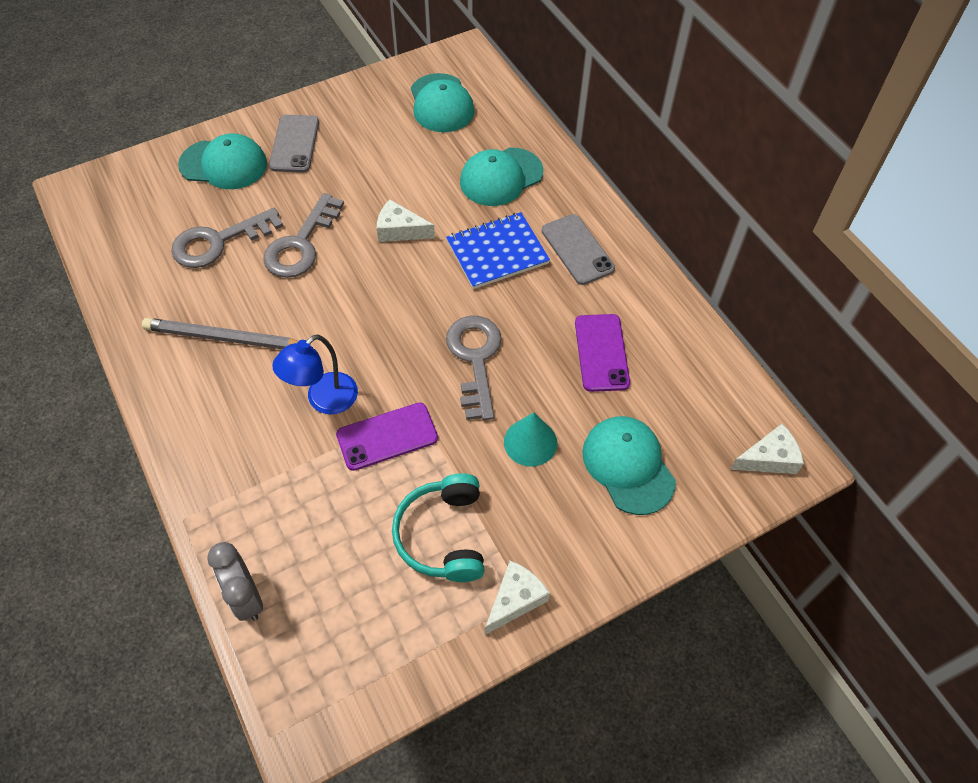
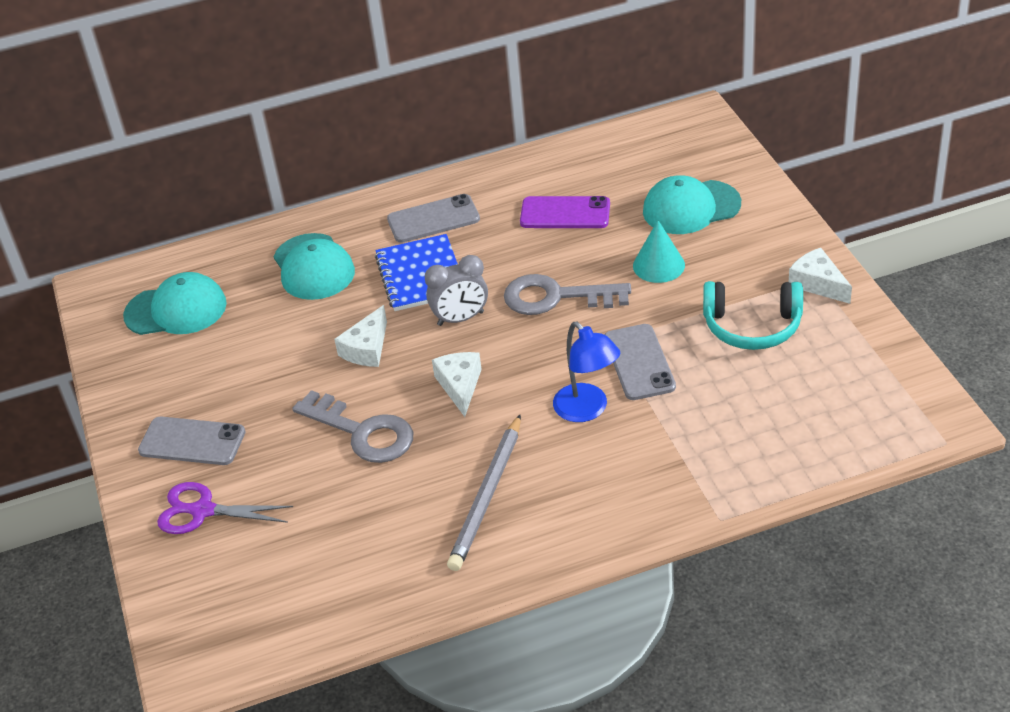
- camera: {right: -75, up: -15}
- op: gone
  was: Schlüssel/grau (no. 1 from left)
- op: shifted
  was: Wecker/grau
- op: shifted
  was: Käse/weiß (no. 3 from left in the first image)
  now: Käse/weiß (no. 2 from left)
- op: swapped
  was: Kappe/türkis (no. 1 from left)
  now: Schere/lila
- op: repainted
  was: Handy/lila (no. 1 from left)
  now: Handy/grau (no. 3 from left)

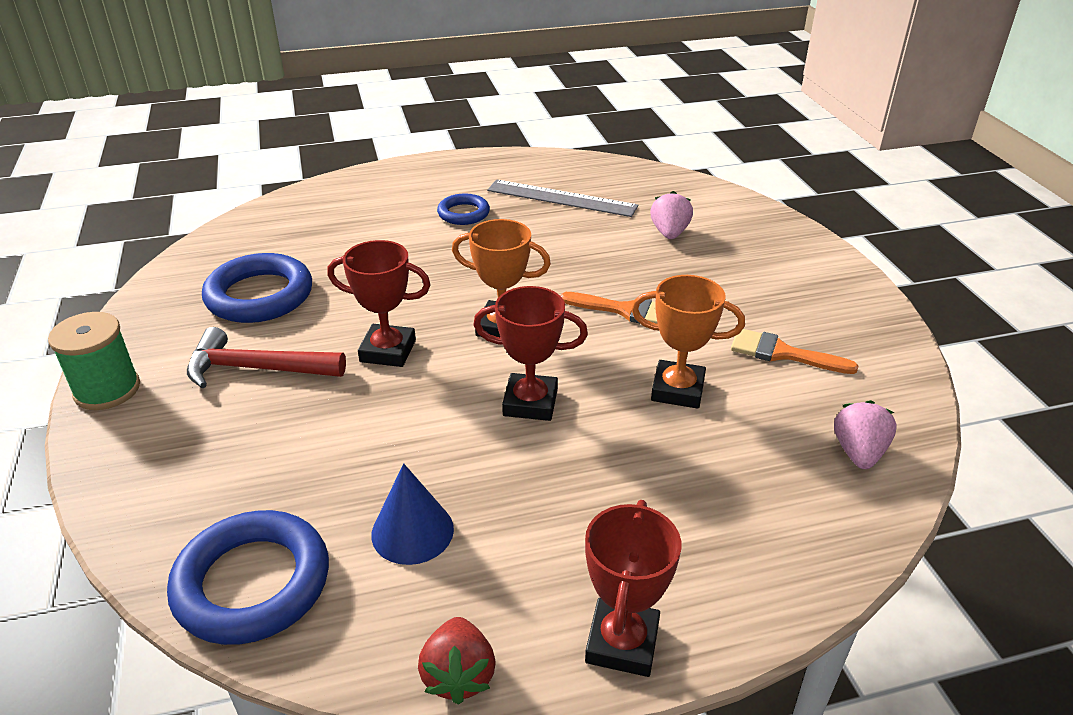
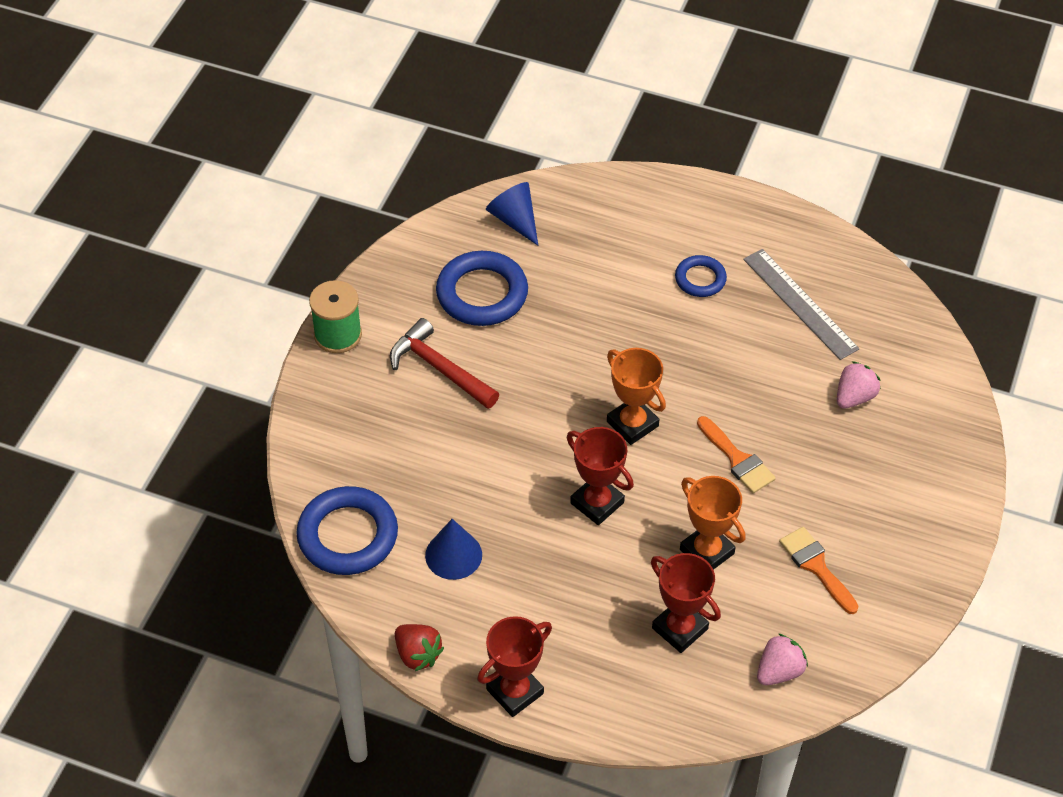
- camera: {right: 35, up: 15}
- op: new
  now: Kegel/blau (no. 2 from left)
- op: shifted
  was: Pokal/rot (no. 1 from left in the first image)
  now: Pokal/rot (no. 3 from left)
- op: rotated
  was: Erdbeere/rot
  clockwise: -75

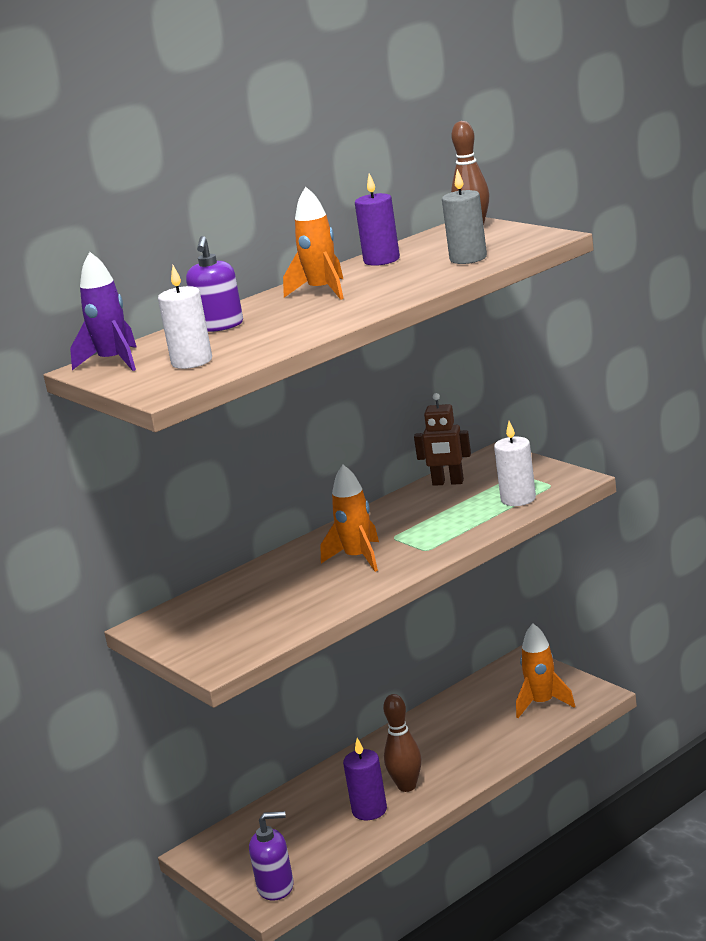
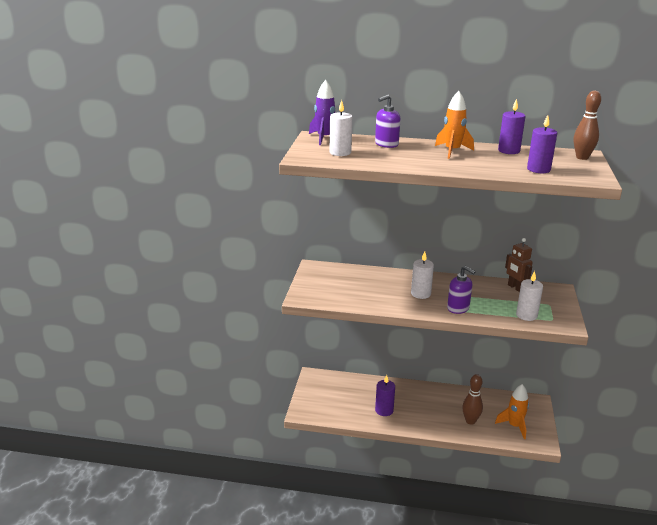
- camera: {right: 45, up: 5}
- op: shifted
  was: Seifenspender/lila (no. 2 from left)
- op: shifted
  was: Bowlingkegel/braun (no. 1 from left)
- op: swapped
  was: Rakete/orange (no. 2 from left)
  now: Kerze/weiß (no. 2 from left)
- op: repainted
  was: Kerze/grau
  now: Kerze/lila (no. 3 from left)

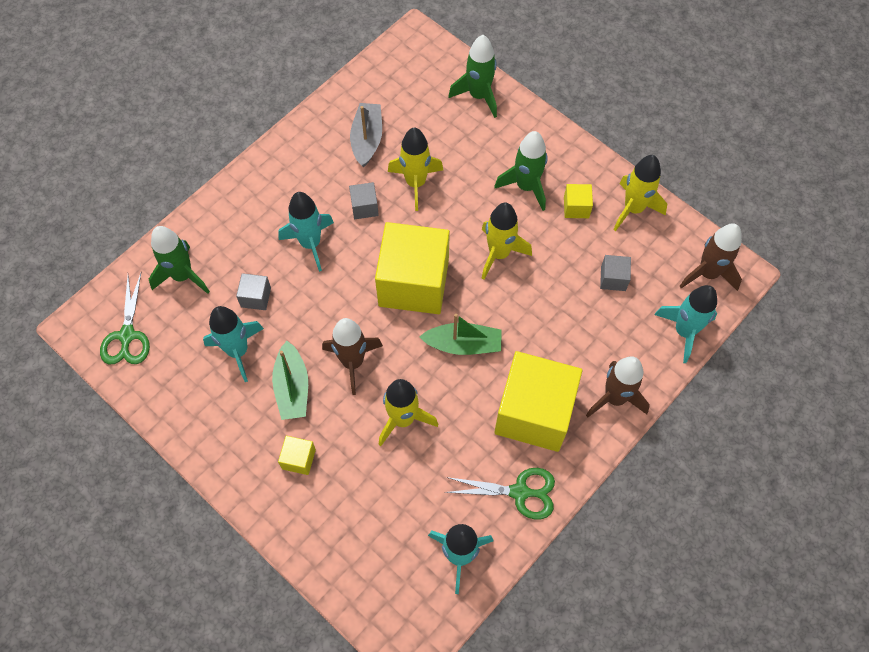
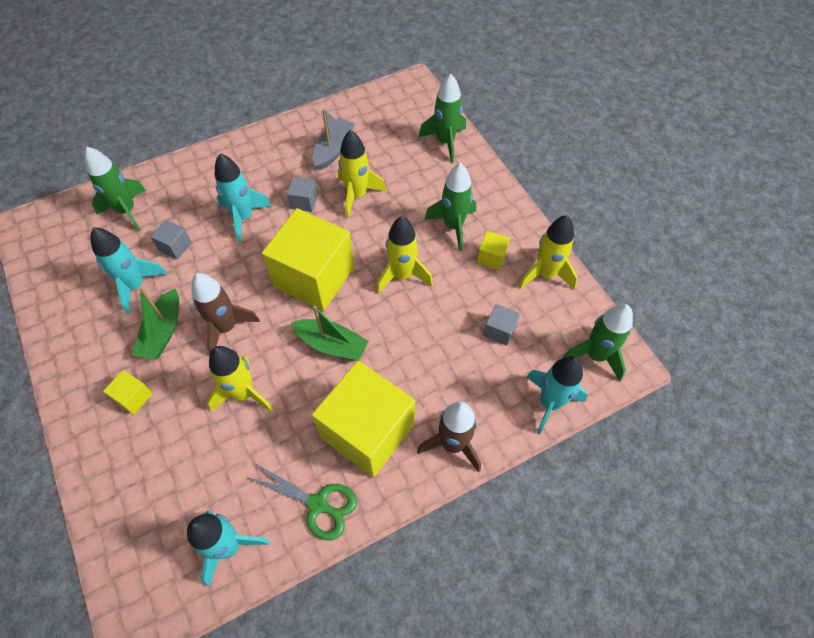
- camera: {right: 20, up: -5}
- op: gone
  was: Schere/grün (no. 1 from left)
- op: repainted
  was: Rakete/braun (no. 3 from left)
  now: Rakete/grün (no. 4 from left)

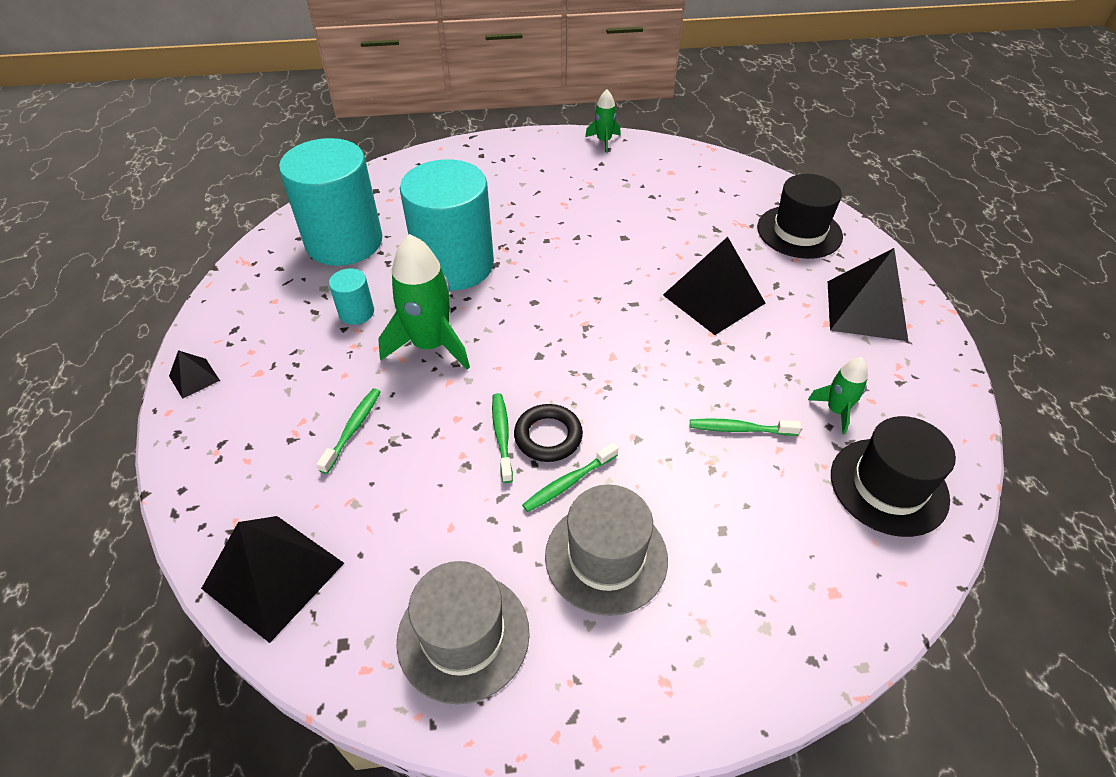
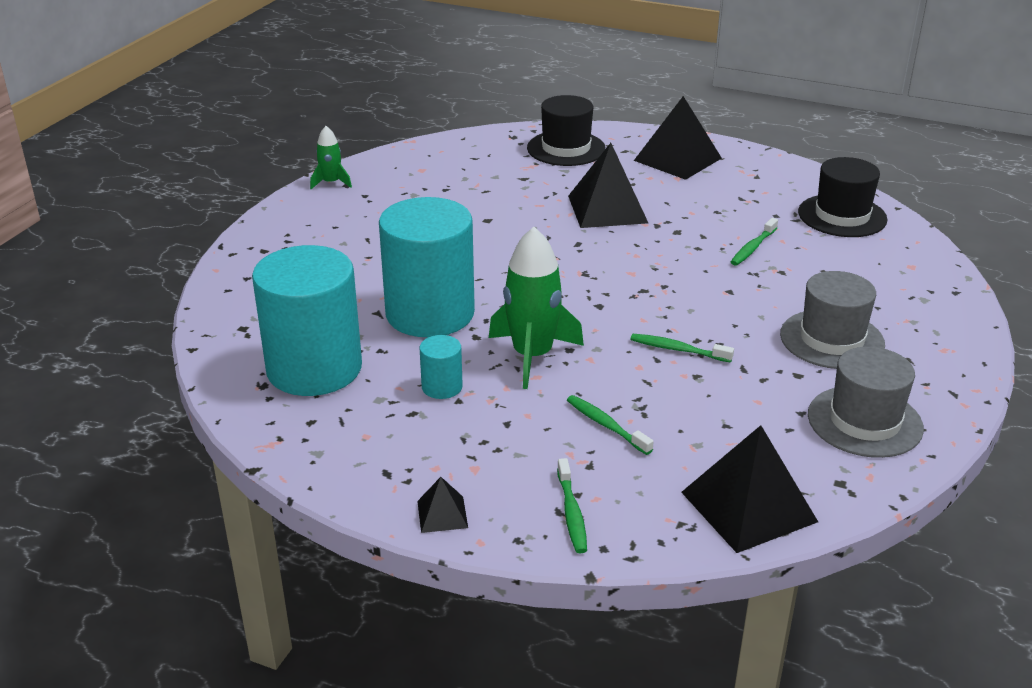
- camera: {right: -60, up: -15}
- op: gone
  was: Ring/schwarz
- op: gone
  was: Rakete/grün (no. 3 from left)
- op: shifted
  was: Zahnbürste/grün (no. 3 from left in the first image)
  now: Zahnbürste/grün (no. 1 from left)

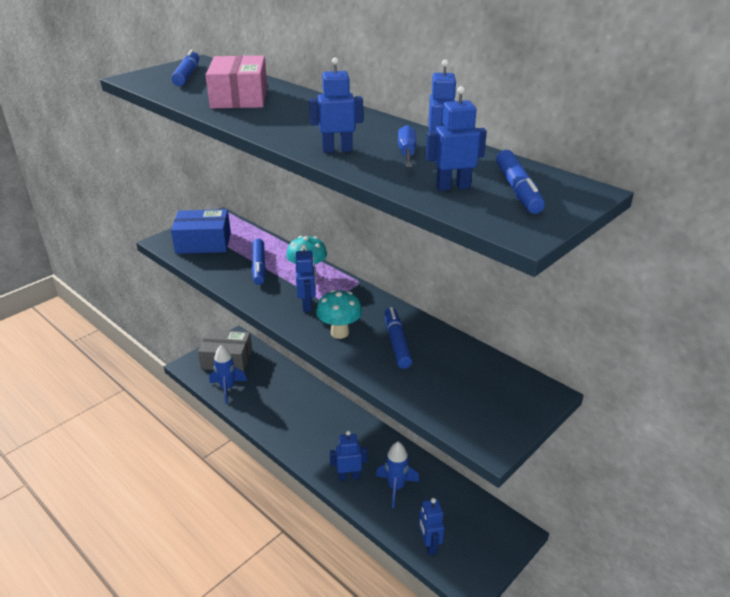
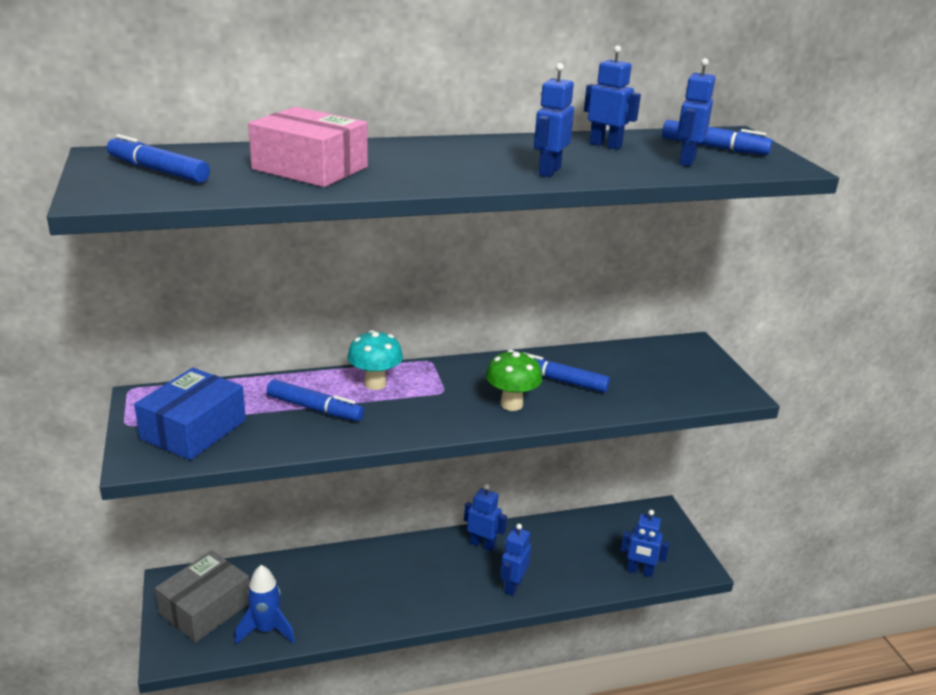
- camera: {right: -60, up: -5}
- op: gone
  was: Rakete/blau (no. 2 from left)
- op: gone
  was: Schraubenzieher/blau
- op: shifted
  was: Roboter/blau (no. 1 from left)
- op: repainted
  was: Pilz/türkis (no. 2 from left)
  now: Pilz/grün

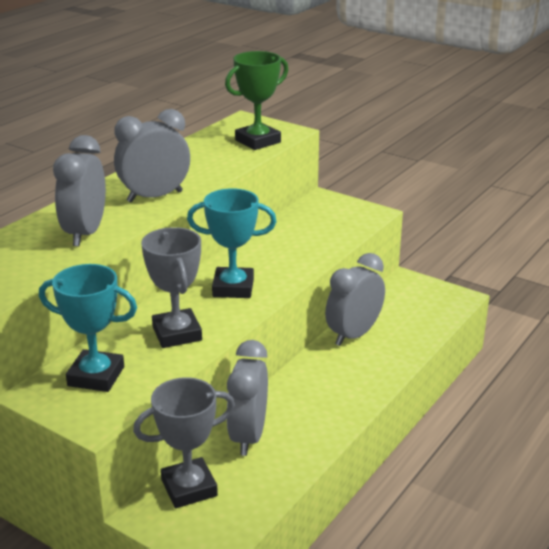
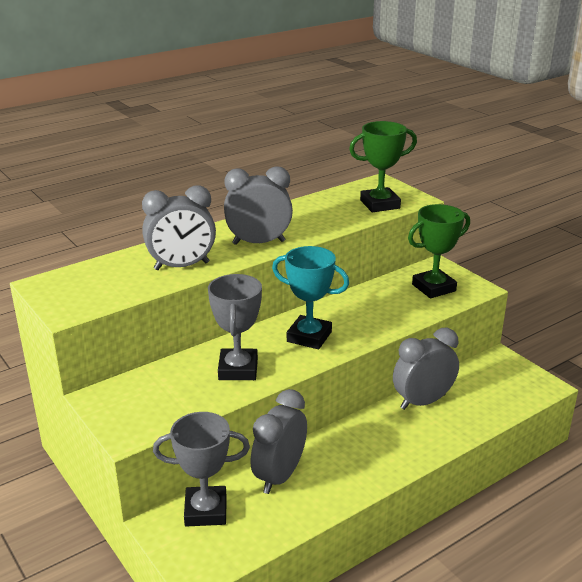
- camera: {right: 20, up: 0}
- op: gone
  was: Pokal/türkis (no. 1 from left)
- op: new
  now: Pokal/grün (no. 2 from left)
- op: rotated
  was: Wecker/grau (no. 1 from left)
  clockwise: -135

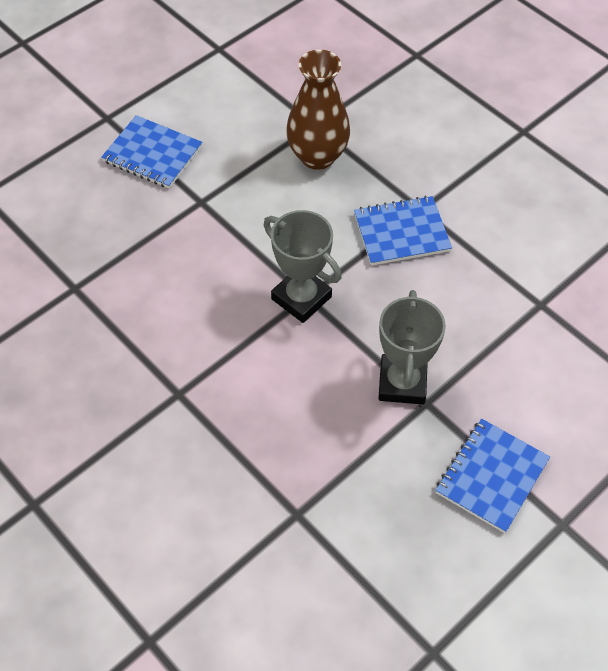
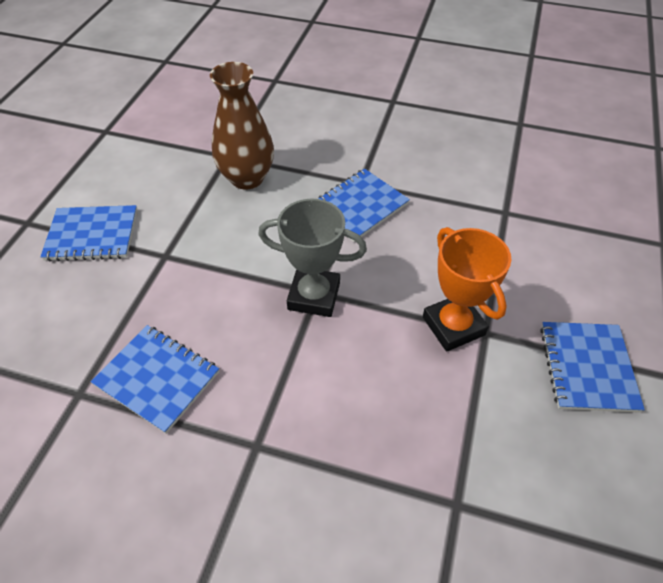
- camera: {right: -30, up: -5}
- op: new
  now: Notizbuch/blau (no. 2 from left)
- op: repainted
  was: Pokal/grau (no. 2 from left)
  now: Pokal/orange

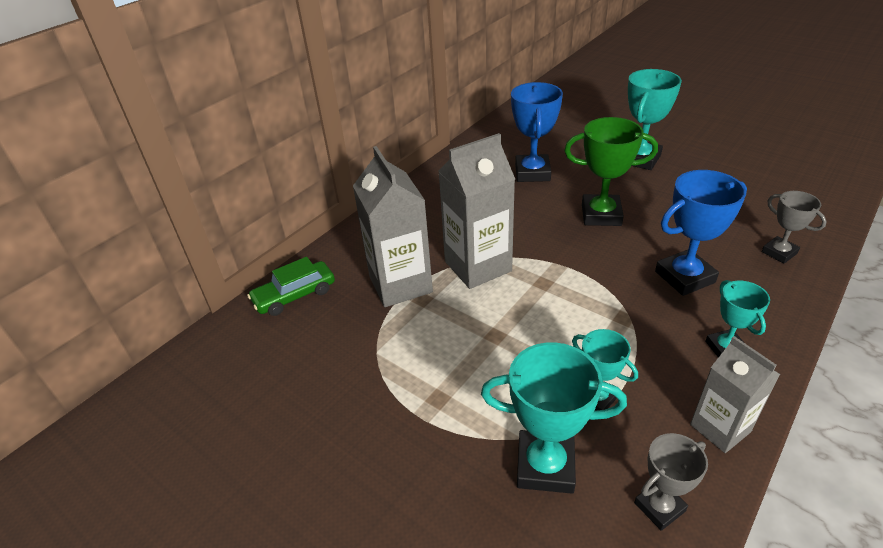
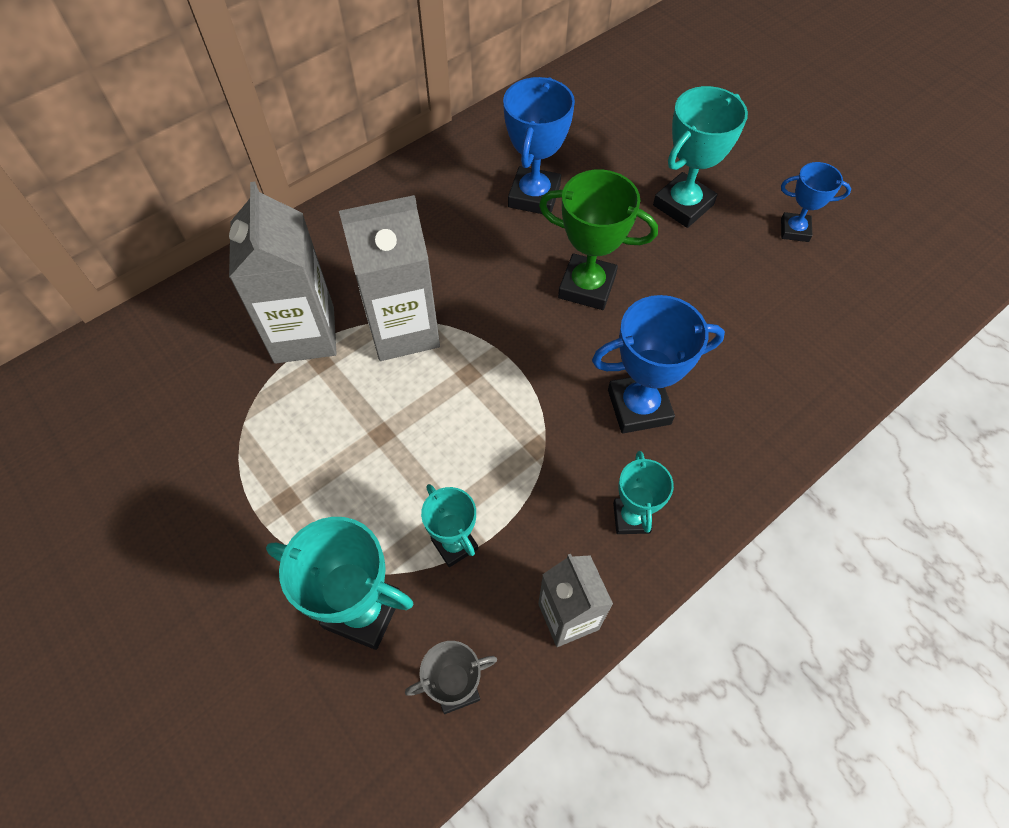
- camera: {right: 10, up: 20}
- op: gone
  was: Auto/grün
- op: gone
  was: Pokal/grau (no. 2 from left)
- op: new
  now: Pokal/blau (no. 3 from left)

